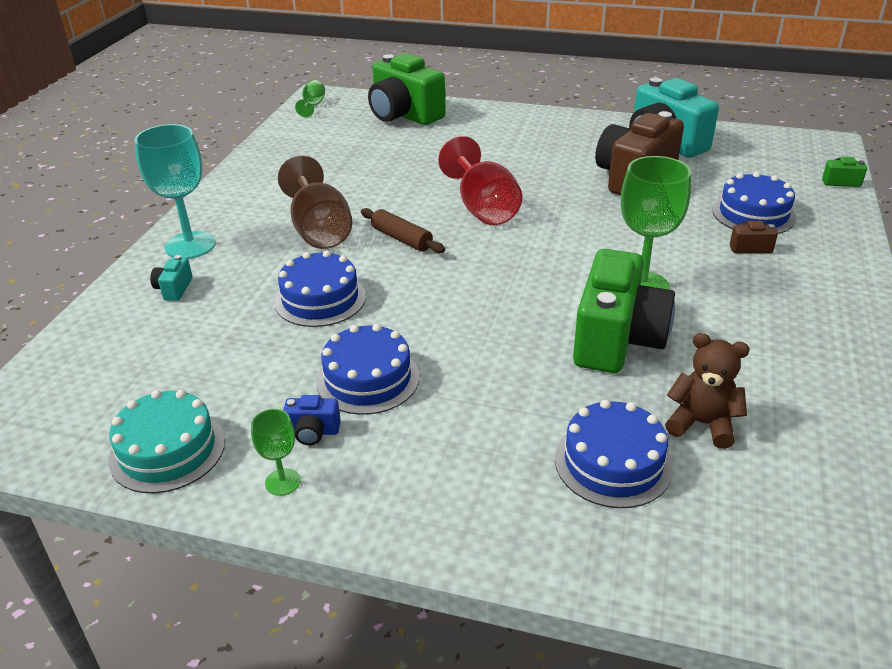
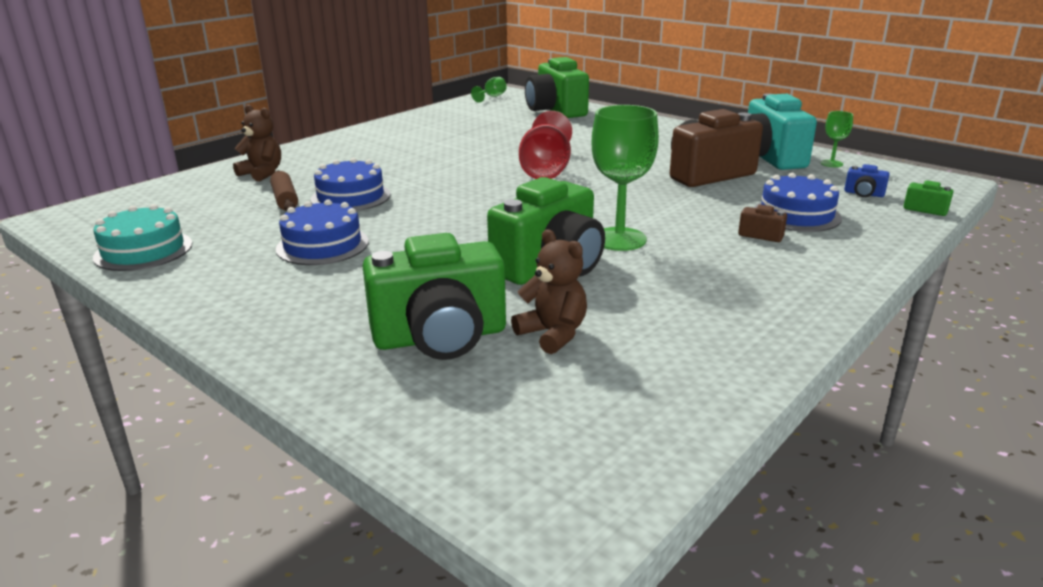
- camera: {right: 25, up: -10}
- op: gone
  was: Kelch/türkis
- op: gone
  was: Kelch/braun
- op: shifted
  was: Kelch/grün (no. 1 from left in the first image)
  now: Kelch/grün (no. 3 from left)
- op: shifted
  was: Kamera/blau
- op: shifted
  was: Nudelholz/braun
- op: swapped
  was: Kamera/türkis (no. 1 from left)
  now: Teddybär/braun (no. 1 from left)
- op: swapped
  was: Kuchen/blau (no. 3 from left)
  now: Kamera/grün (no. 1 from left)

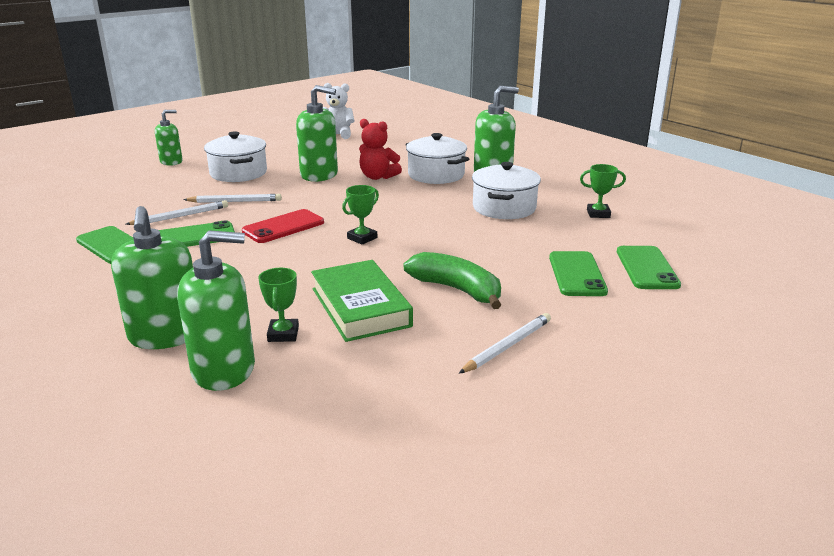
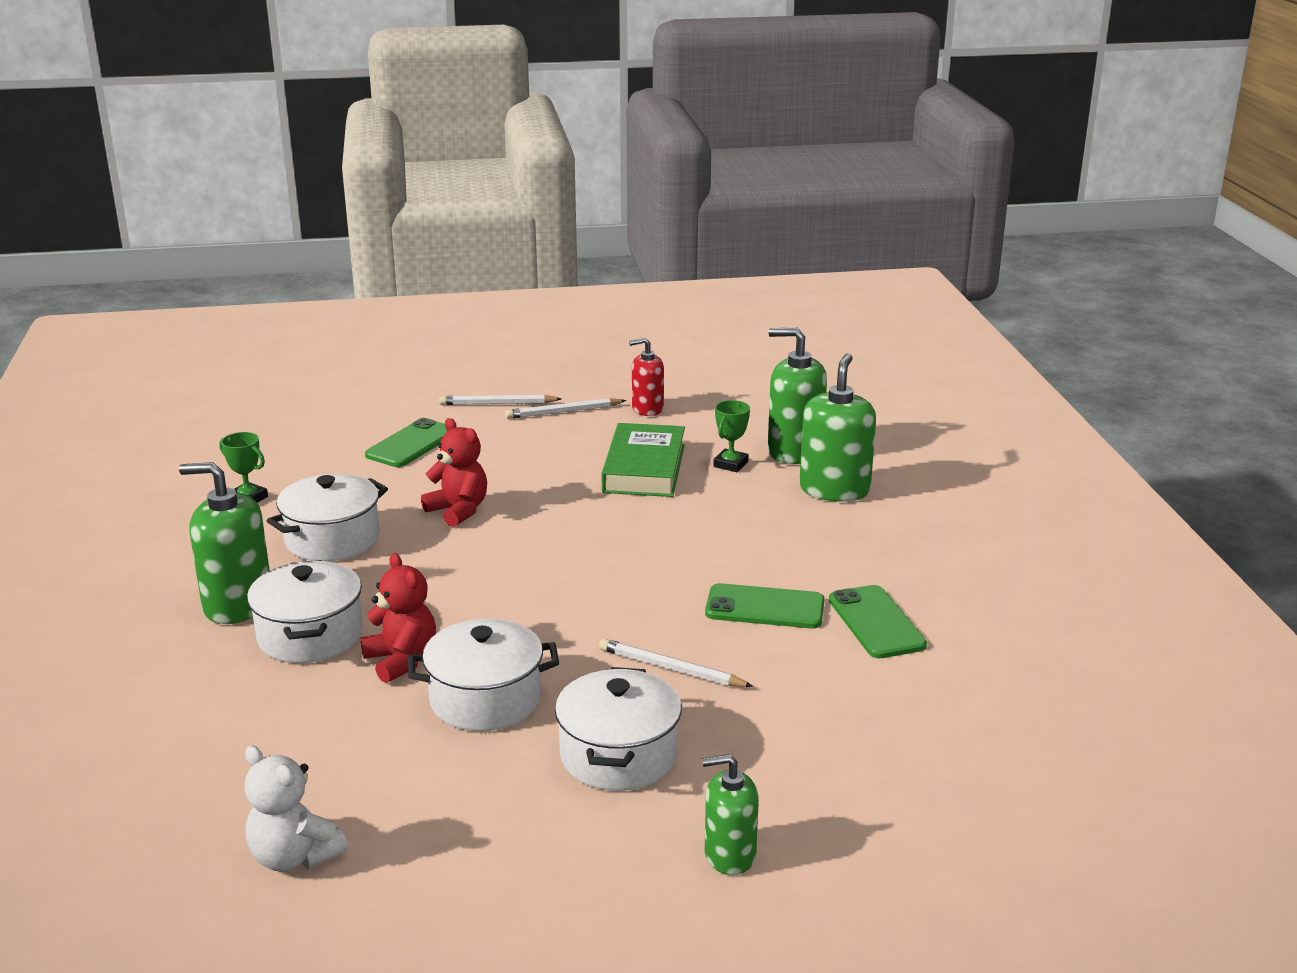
- camera: {right: -150, up: 0}
- op: gone
  was: Handy/rot
- op: gone
  was: Pokal/grün (no. 2 from left)
- op: gone
  was: Banane/grün
- op: gone
  was: Handy/grün (no. 4 from left)
- op: new
  now: Teddybär/rot (no. 2 from left)
- op: new
  now: Seifenspender/rot
- op: shifted
  was: Bleistift/weiß (no. 1 from left)
- op: swapped
  was: Seifenspender/grün (no. 4 from left)
  now: Kochtopf/weiß (no. 3 from left)

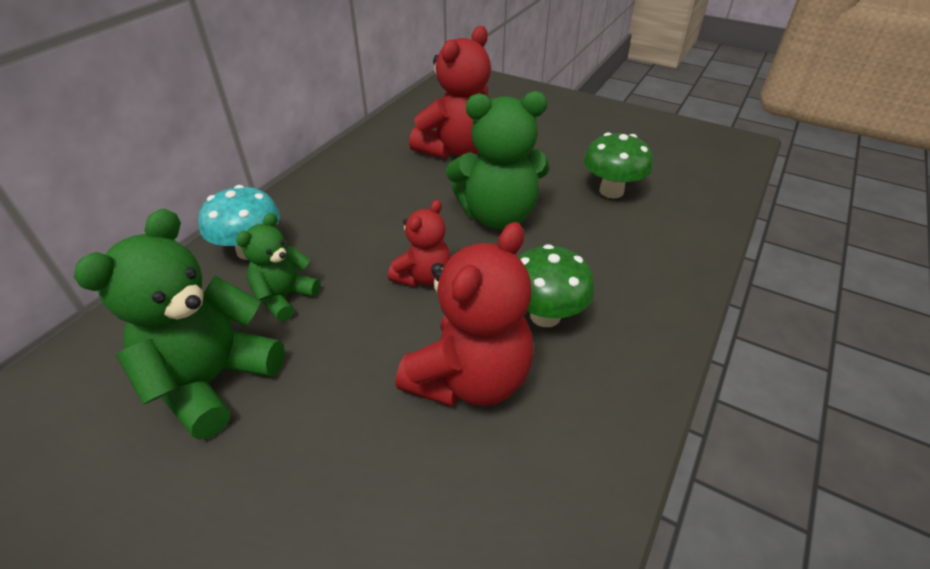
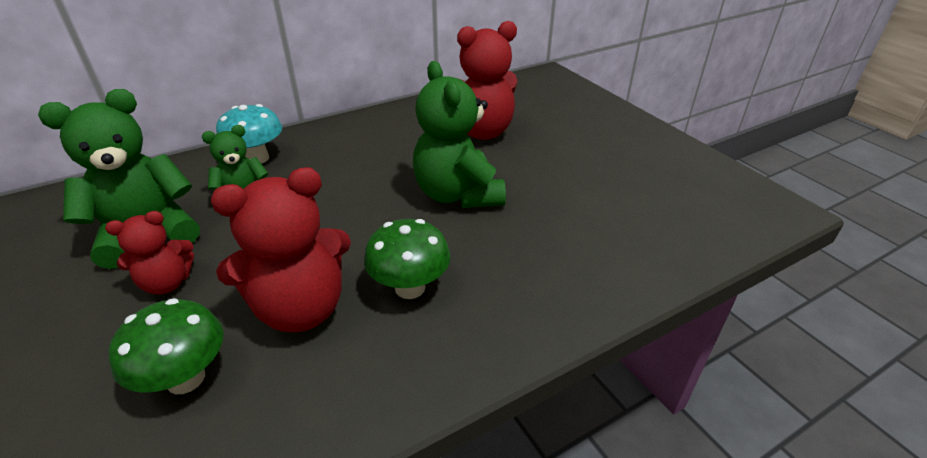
- camera: {right: 30, up: -5}
- op: shifted
  was: Teddybär/rot (no. 1 from left)
- op: shifted
  was: Pilz/grün (no. 2 from left in the first image)
  now: Pilz/grün (no. 1 from left)
- op: rotated
  was: Teddybär/grün (no. 3 from left)
  clockwise: 45

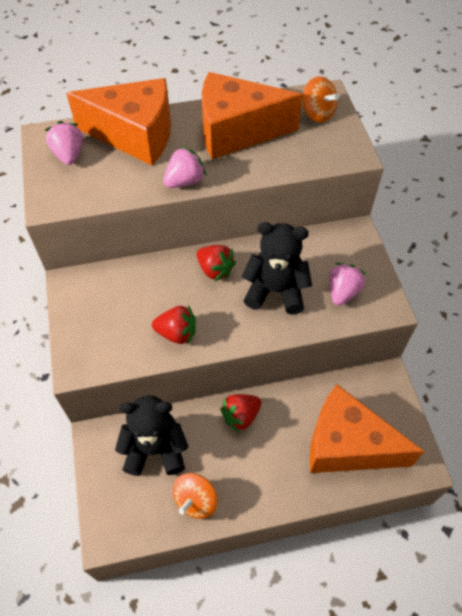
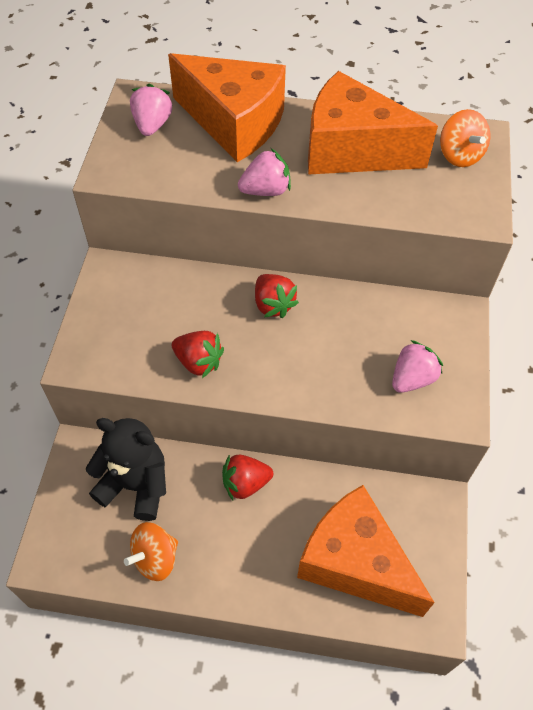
- camera: {right: 20, up: 0}
- op: gone
  was: Teddybär/schwarz (no. 2 from left)

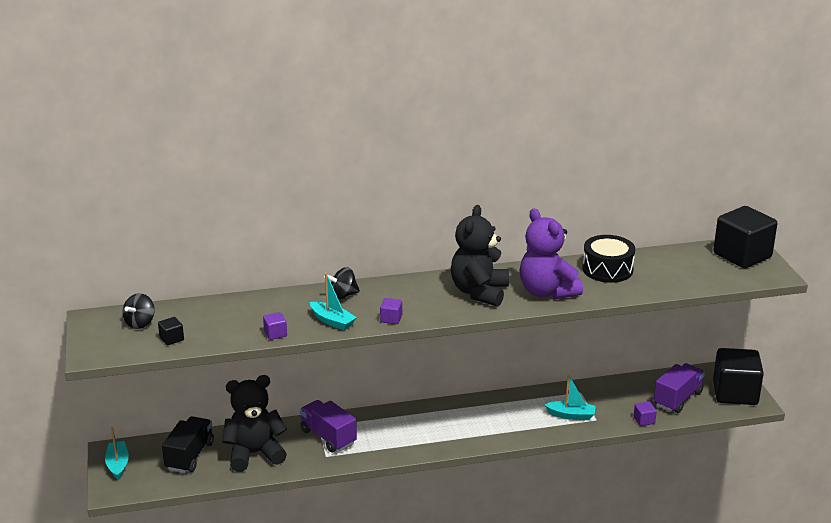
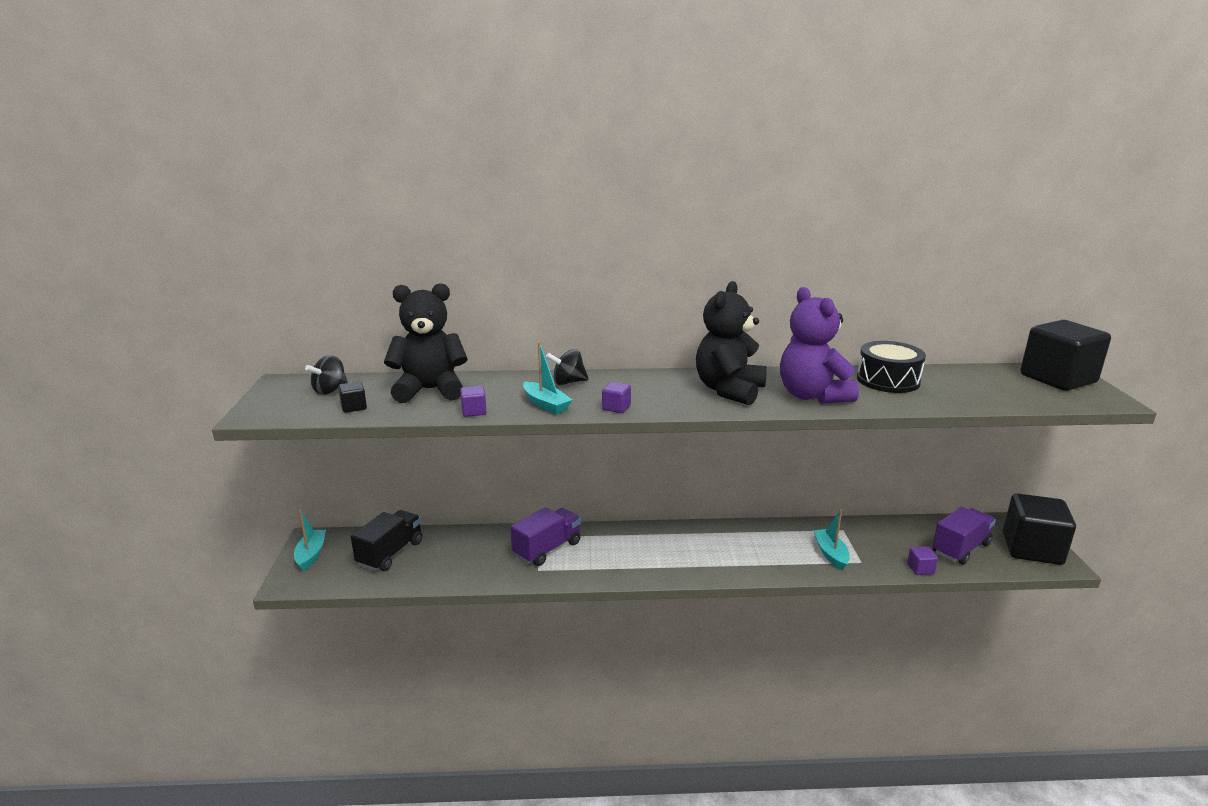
- camera: {right: 10, up: -5}
- op: shifted
  was: Teddybär/schwarz (no. 1 from left)
- op: rotated
  was: Lastwagen/lila (no. 1 from left)
  clockwise: 75
- op: rotated
  was: Boot/türkis (no. 3 from left)
  clockwise: -120

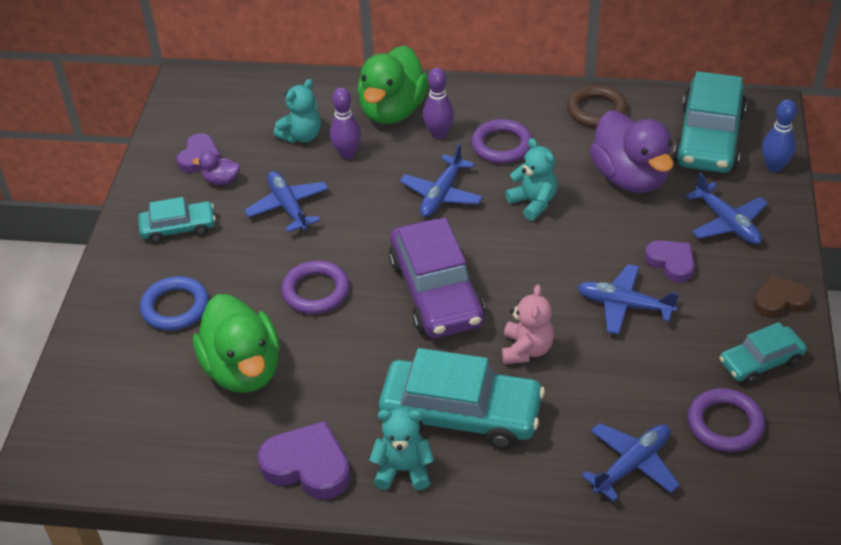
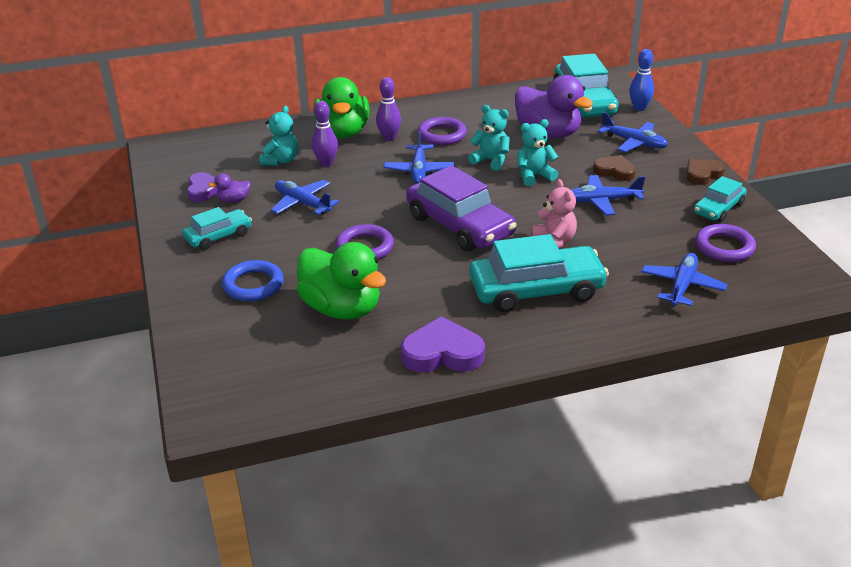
- camera: {right: -25, up: -10}
- op: gone
  was: Ring/braun
- op: shifted
  was: Teddybär/türkis (no. 2 from left in the first image)
  now: Teddybär/türkis (no. 3 from left)
- op: repainted
  was: Herz/lila (no. 3 from left)
  now: Herz/braun (no. 1 from left)

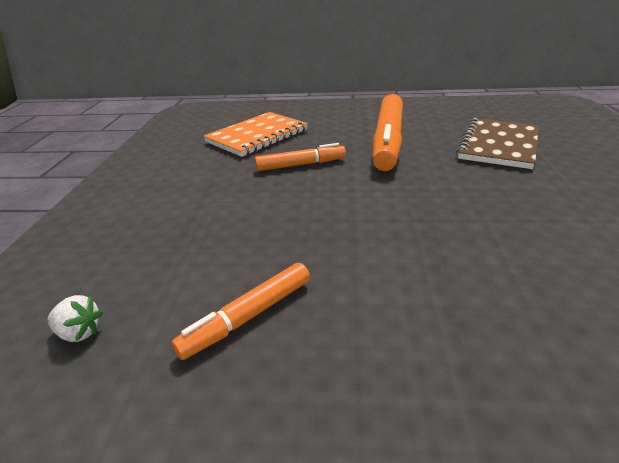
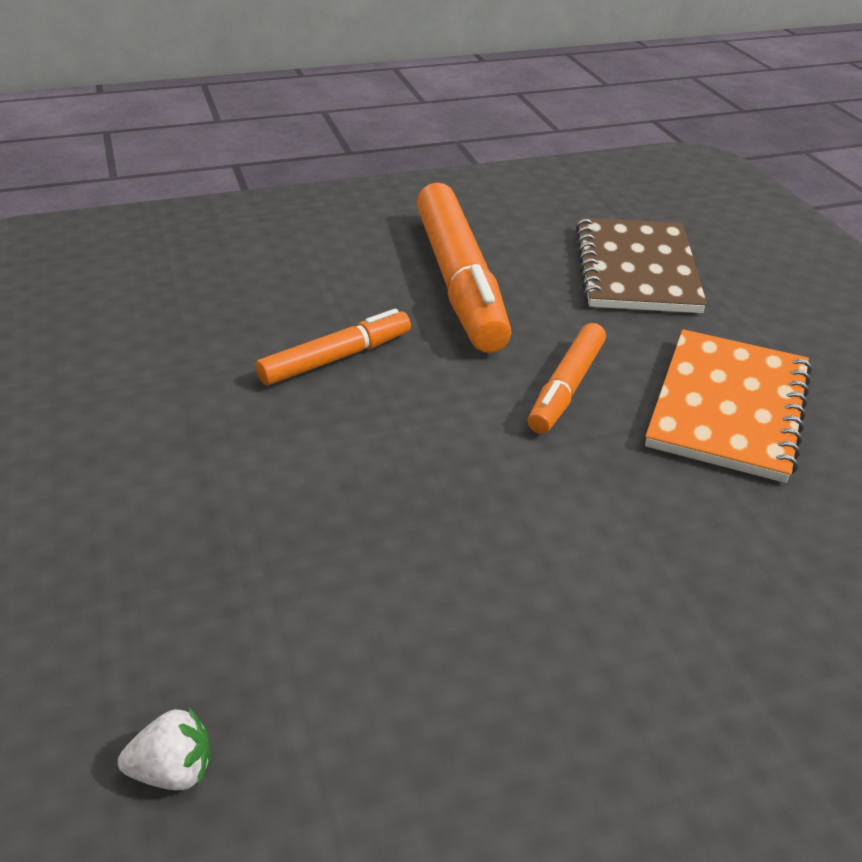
- camera: {right: -25, up: 5}
- op: shifted
  was: Filzstift/orange (no. 1 from left in the first image)
  now: Filzstift/orange (no. 3 from left)
- op: shifted
  was: Notizbuch/orange

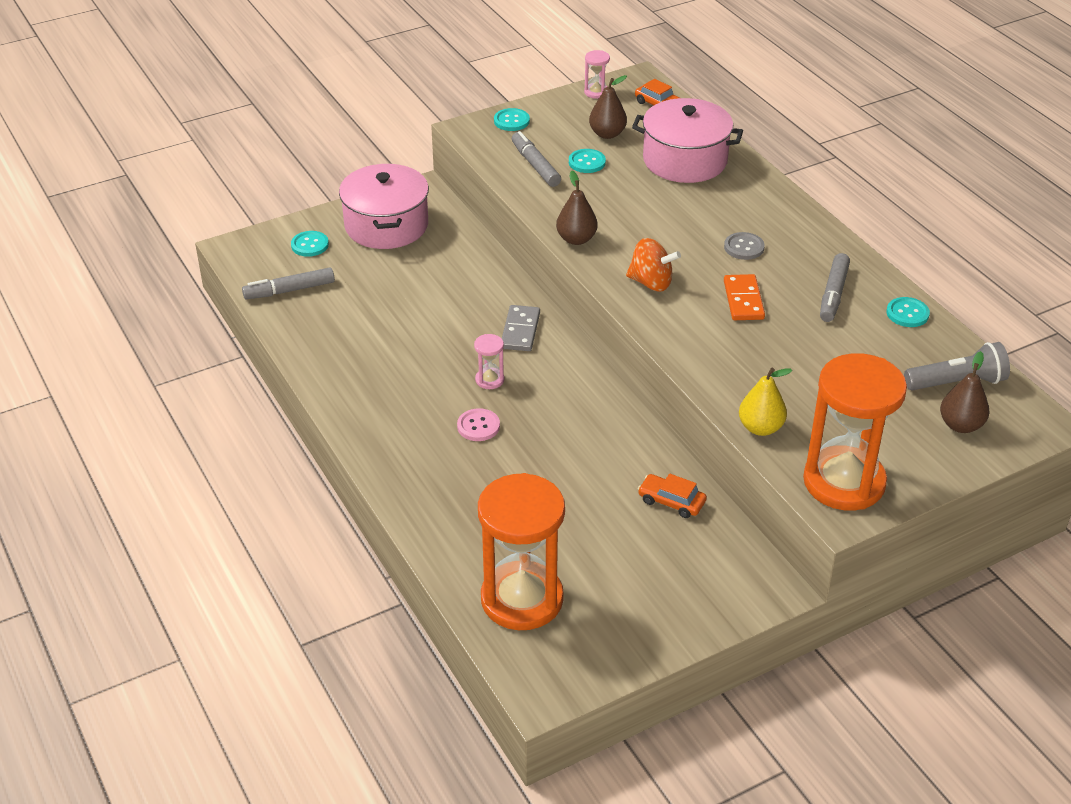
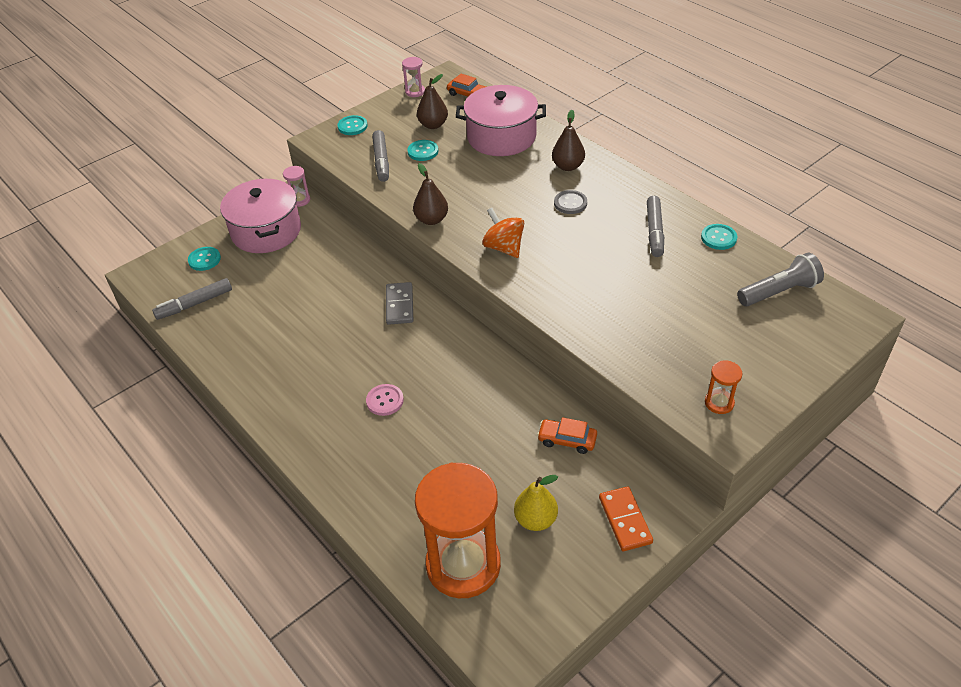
- camera: {right: -10, up: 5}
- op: shifted
  was: Sanduhr/rosa (no. 1 from left)
- op: shifted
  was: Dominostein/orange
- op: shifted
  was: Birne/gelb
- op: shifted
  was: Birne/braun (no. 3 from left)
- op: rotated
  was: Filzstift/grau (no. 2 from left)
  clockwise: -150
- op: rotated
  was: Kreisel/orange
  clockwise: -135
- op: scaled
  was: Sanduhr/orange (no. 2 from left)
  ratio: 0.41

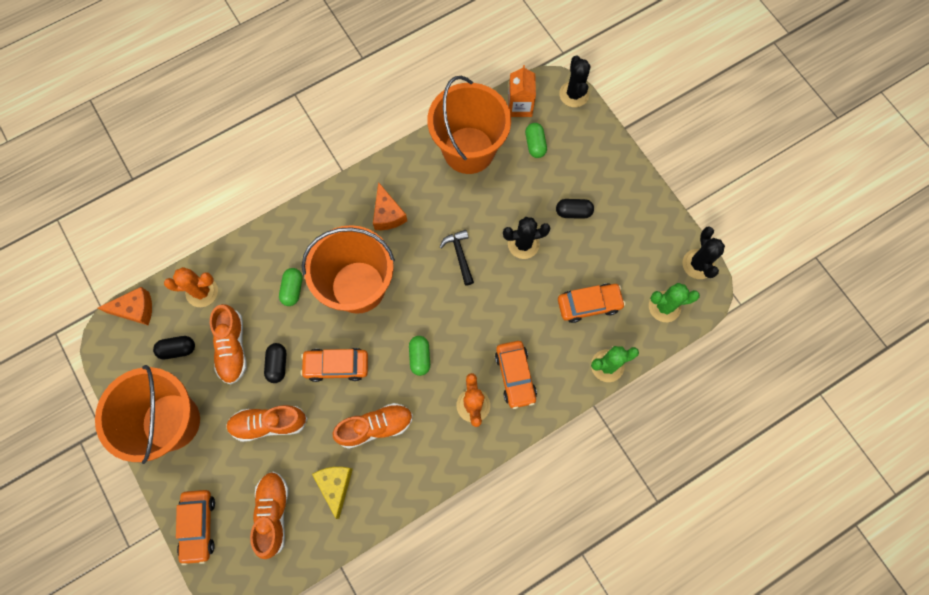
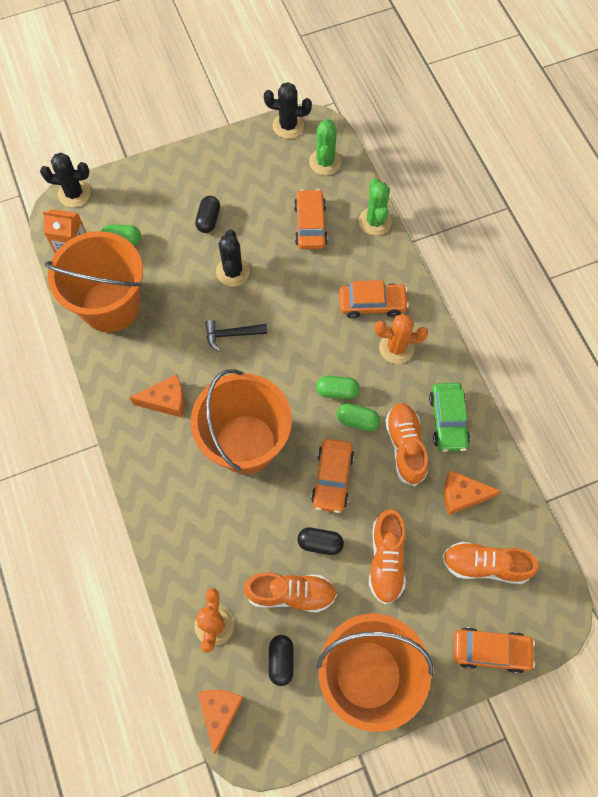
- camera: {right: -80, up: -5}
- op: new
  now: Auto/grün
- op: shifted
  was: Kapsel/grün (no. 1 from left in the first image)
  now: Kapsel/grün (no. 3 from left)
- op: repainted
  was: Käse/gelb
  now: Käse/orange (no. 3 from left)

